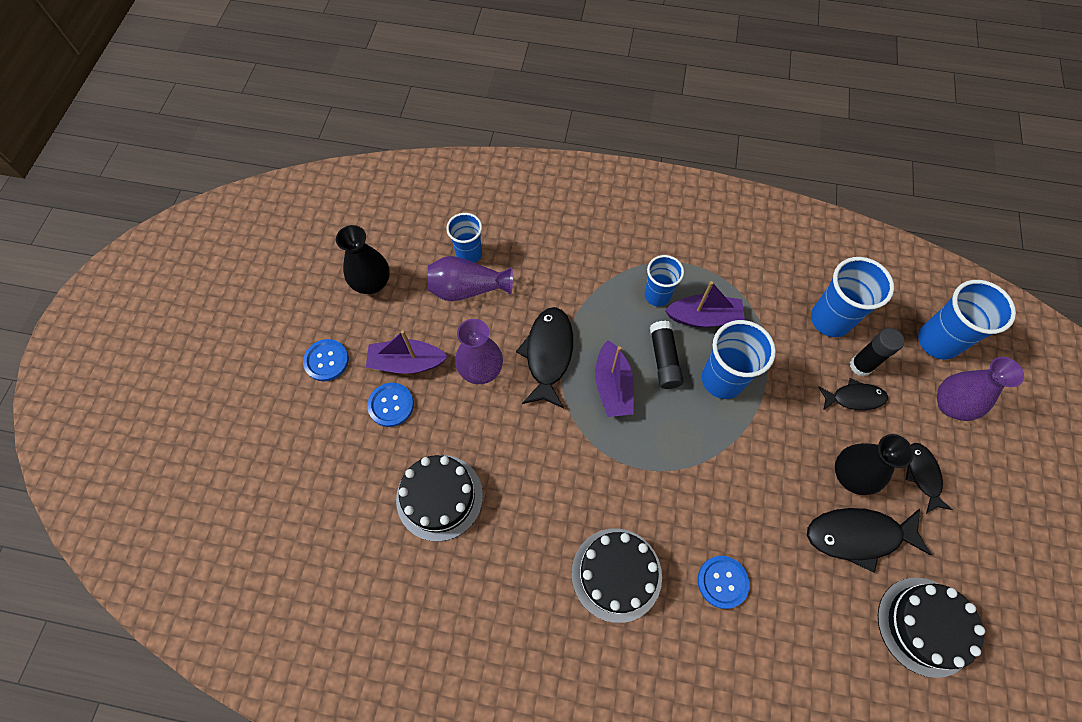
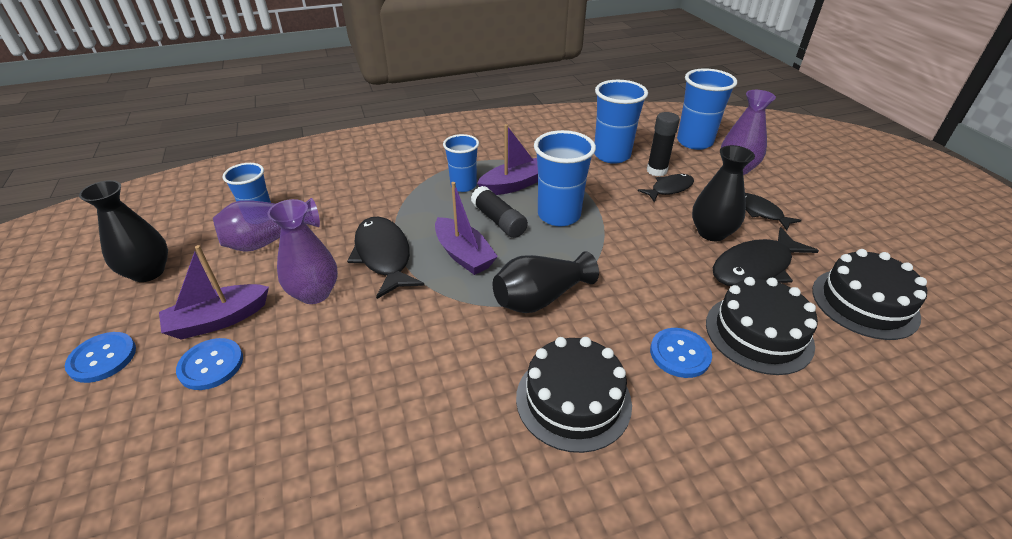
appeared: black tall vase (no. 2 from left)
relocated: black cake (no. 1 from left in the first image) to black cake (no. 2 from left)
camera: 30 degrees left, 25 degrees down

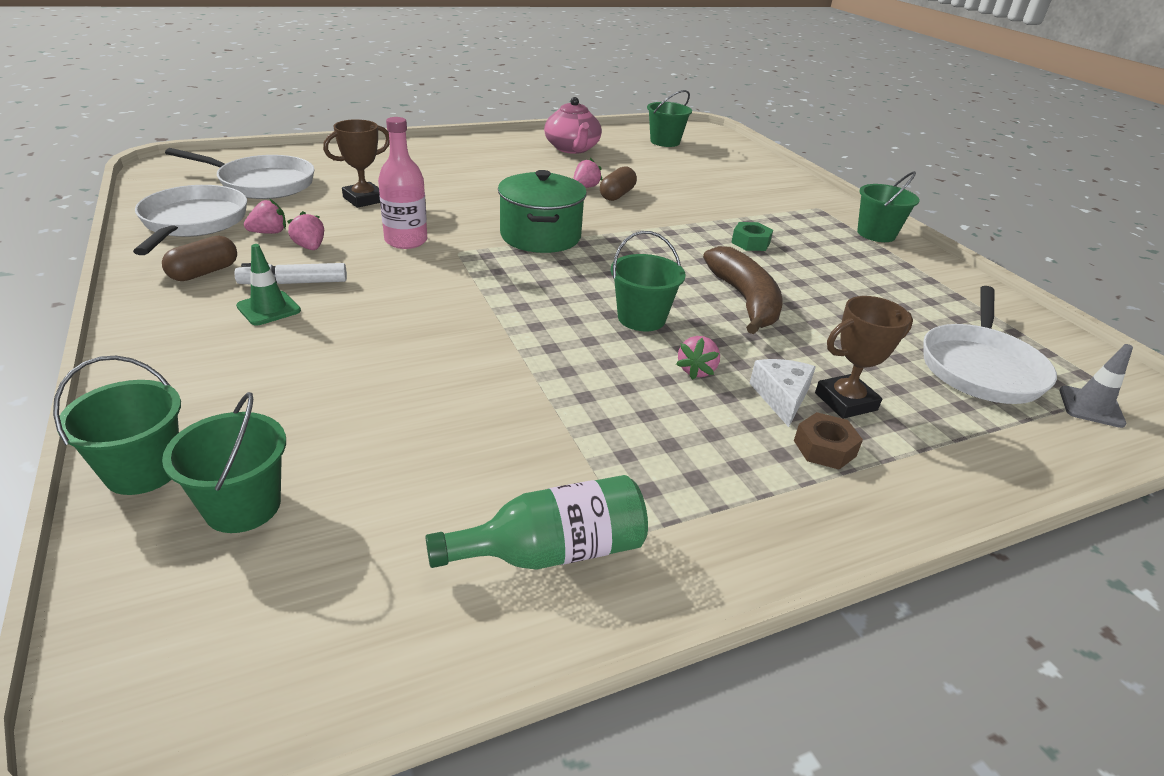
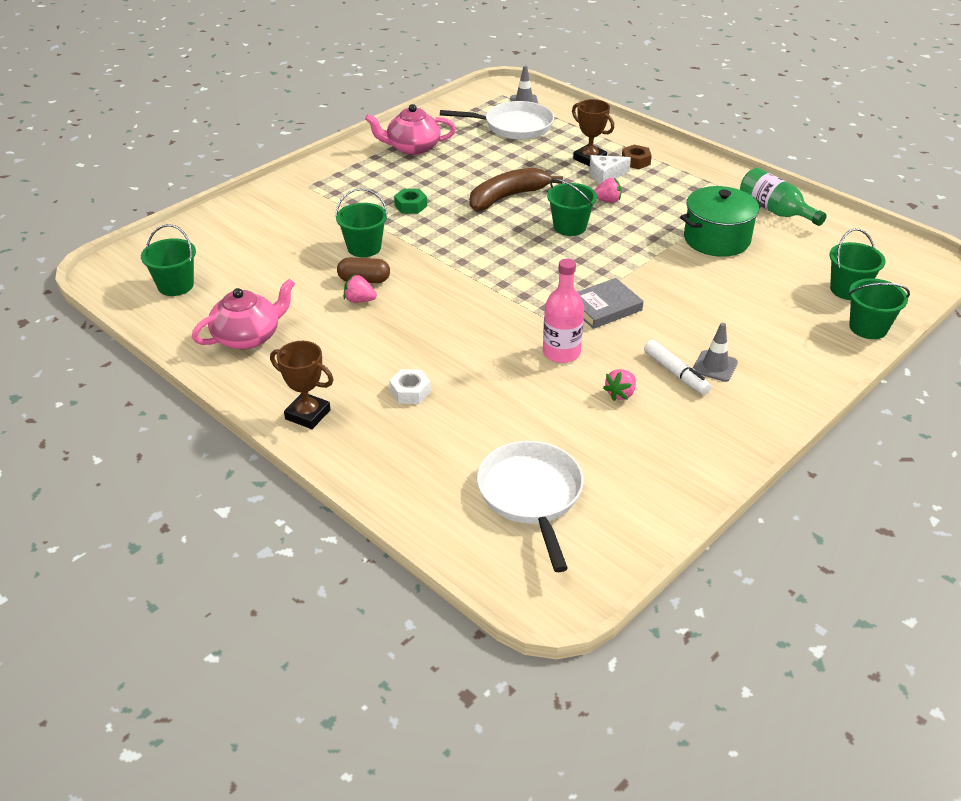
missing: snow-white skillet (no. 1 from left); brown pill (no. 1 from left); rosy strawberry (no. 1 from left)
appeared: rosy china teapot (no. 2 from left); snow-white hex nut; ash-grey book
relocated: brown award cup (no. 1 from left); leaf-green sand bucket (no. 5 from left in the first image) to leaf-green sand bucket (no. 2 from left); leaf-green cooking pot
colour: leaf-green road cone to ash-grey road cone (no. 2 from left)
camera: 110 degrees left, 5 degrees up

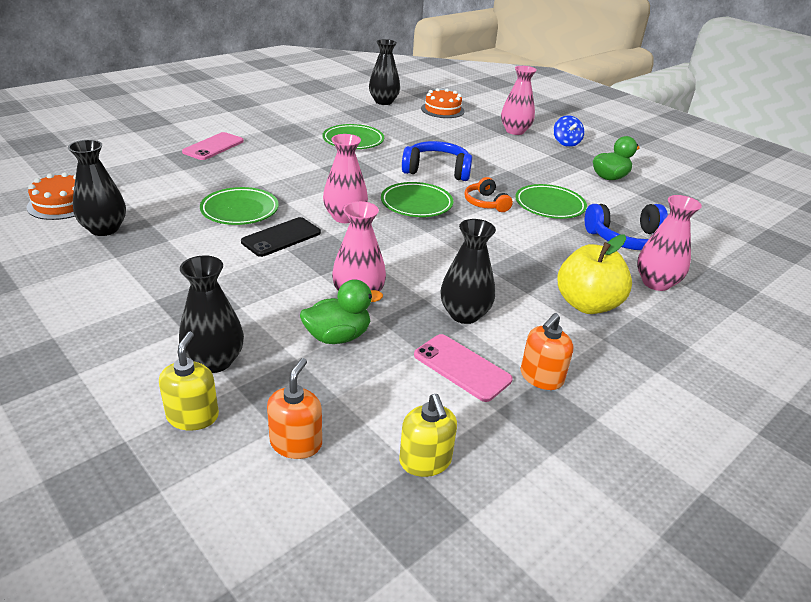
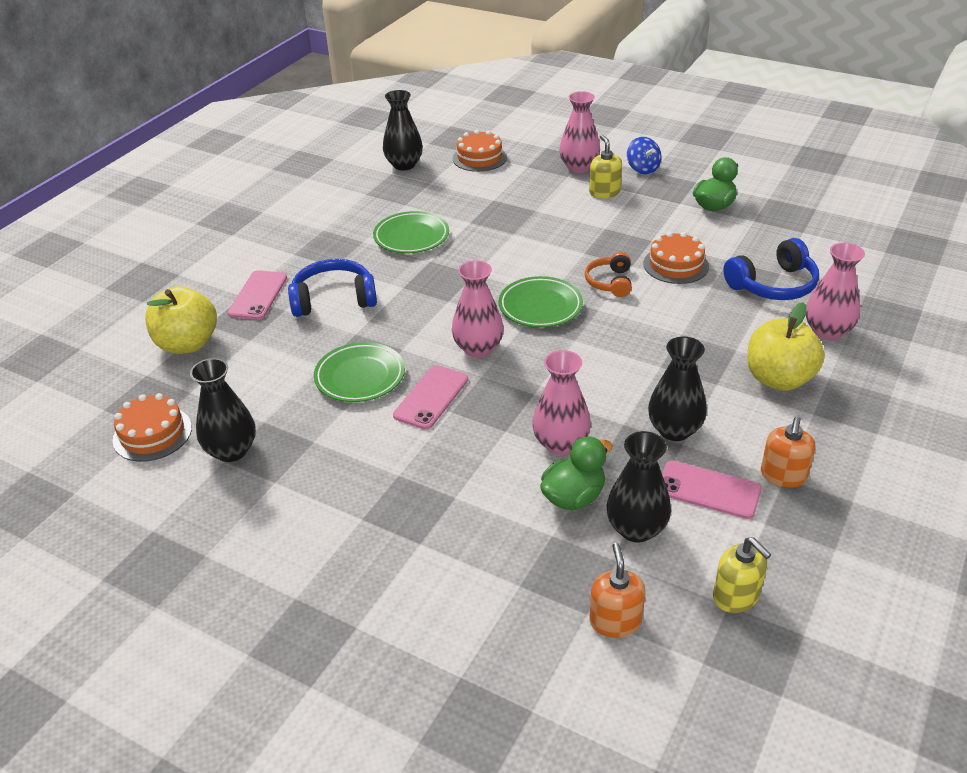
appeared: bright yellow toy apple (no. 1 from left)
relocated: blue headphones (no. 1 from left); bright yellow soap dispenser (no. 1 from left); black tall vase (no. 2 from left in the first image) to black tall vase (no. 3 from left)
exchanged: leaf-green flat dish (no. 4 from left) to orange-coloured cake (no. 3 from left)
colour: black smartphone to rosy smartphone (no. 2 from left)
spun: orange-coloured headphones 45 degrees clockwise
camera: 15 degrees left, 5 degrees up

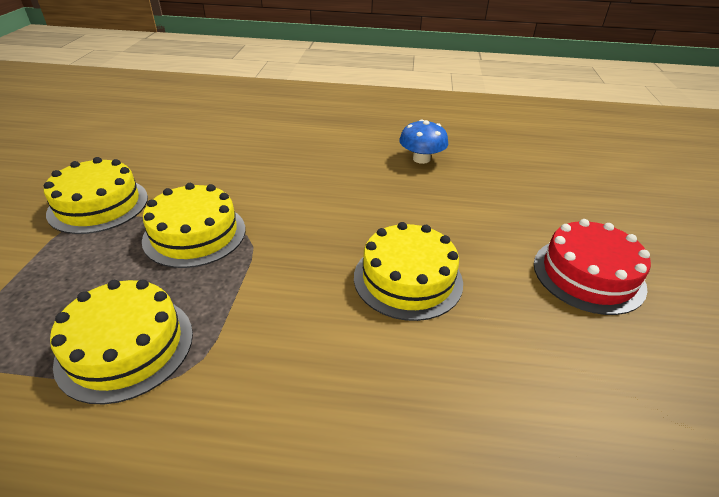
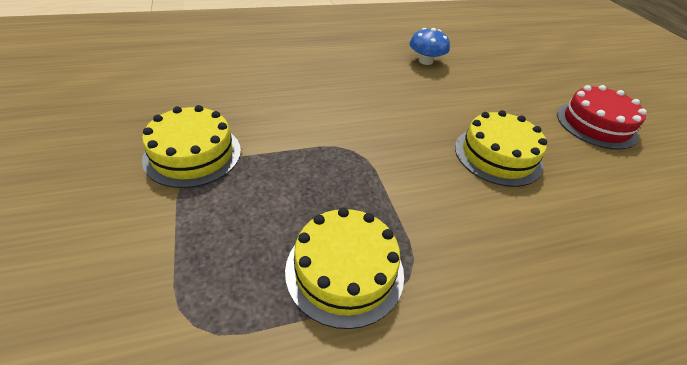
missing: bright yellow cake (no. 3 from left)
camera: 25 degrees left, 5 degrees up

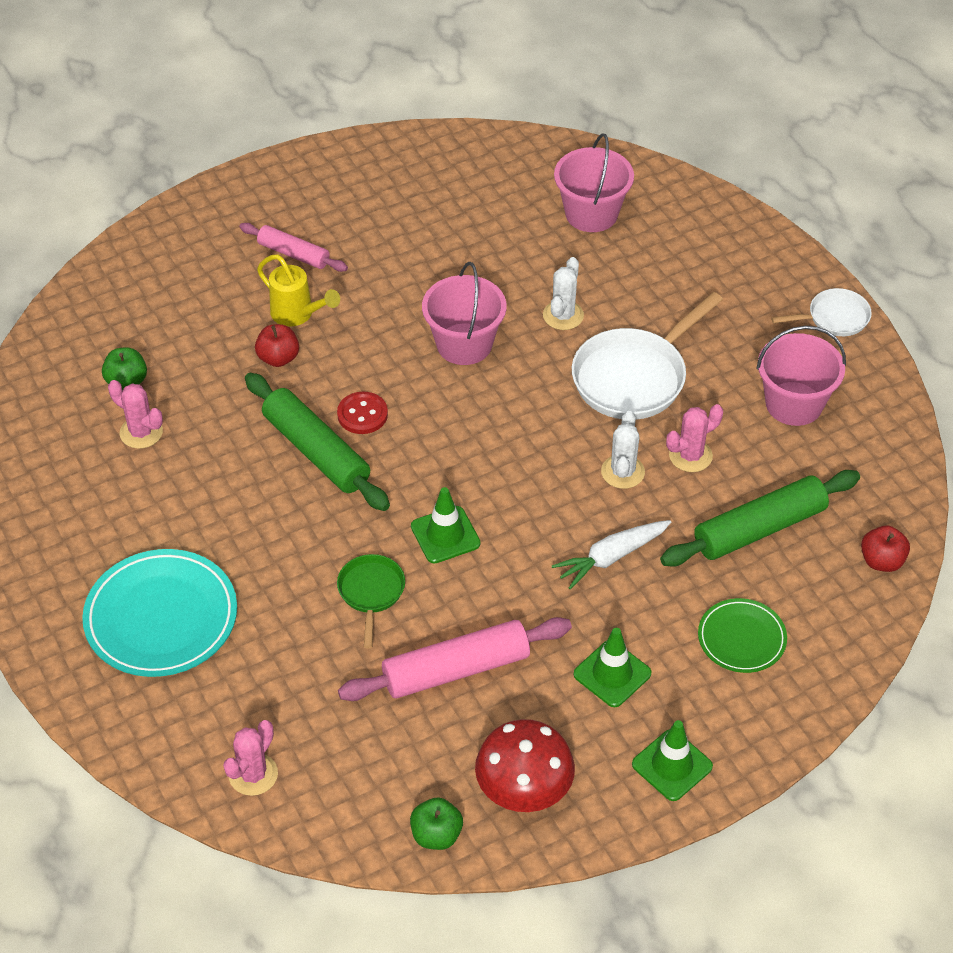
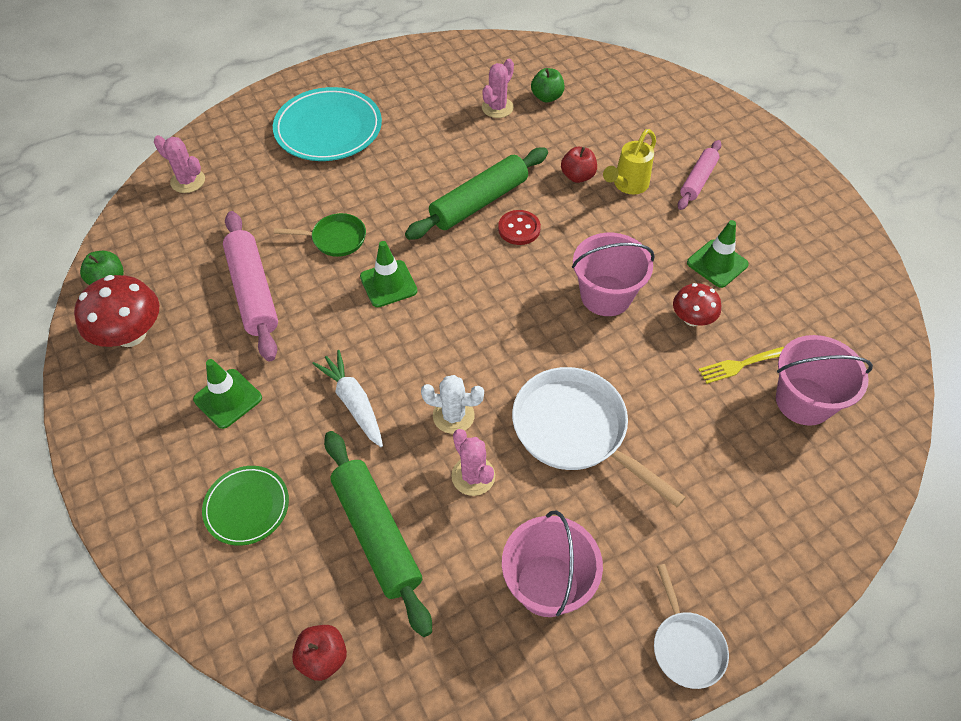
missing: snow-white saguaro cactus (no. 1 from left)
appeared: scarlet fungus (no. 2 from left); bright yellow fork
relocated: leaf-green road cone (no. 3 from left)
camera: 90 degrees right, 5 degrees up

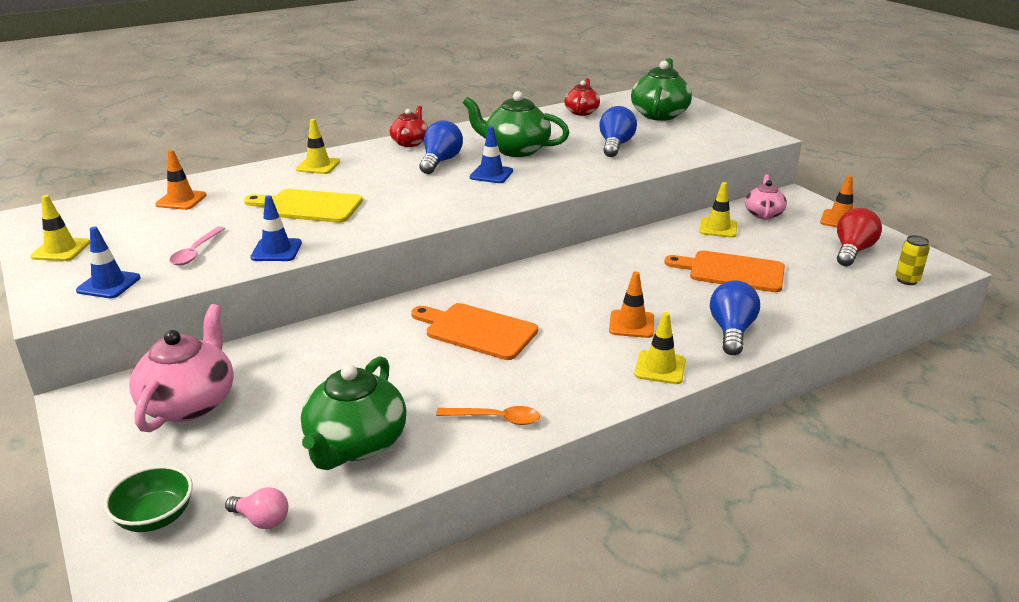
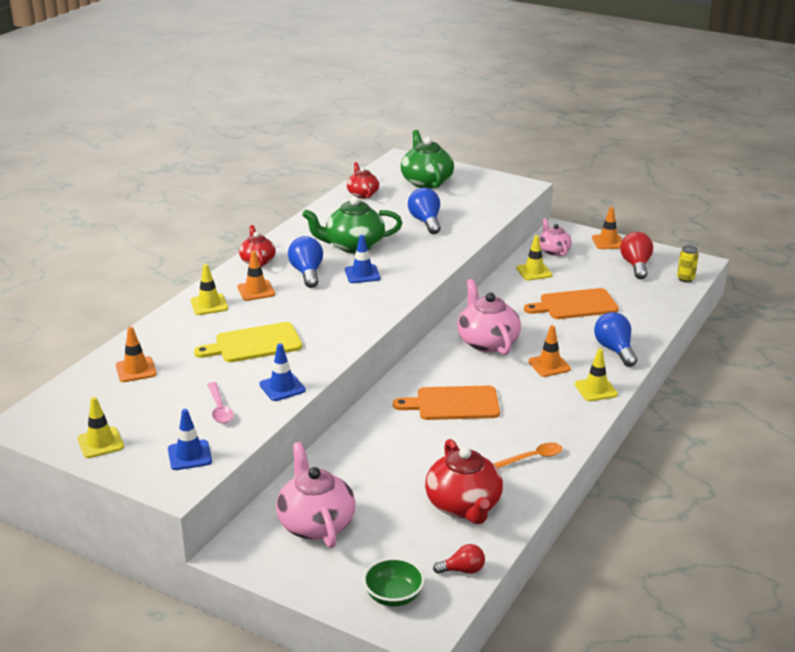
appeared: orange-coloured road cone (no. 2 from left); rosy china teapot (no. 2 from left)
colour: leaf-green china teapot (no. 1 from left) to scarlet china teapot (no. 3 from left); rosy lightbulb to scarlet lightbulb (no. 1 from left)
camera: 30 degrees left, 0 degrees up

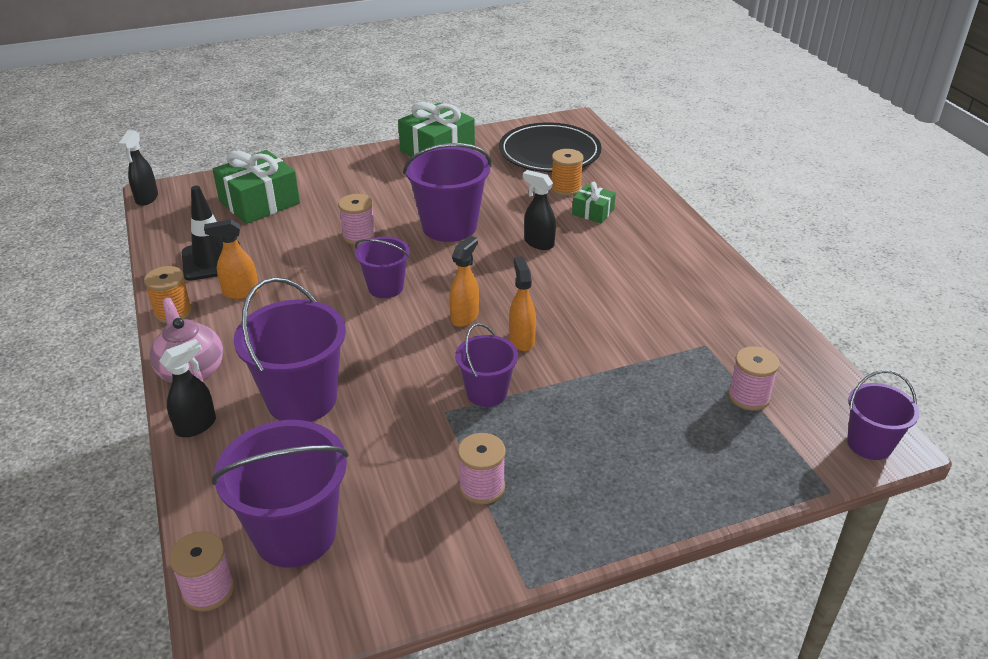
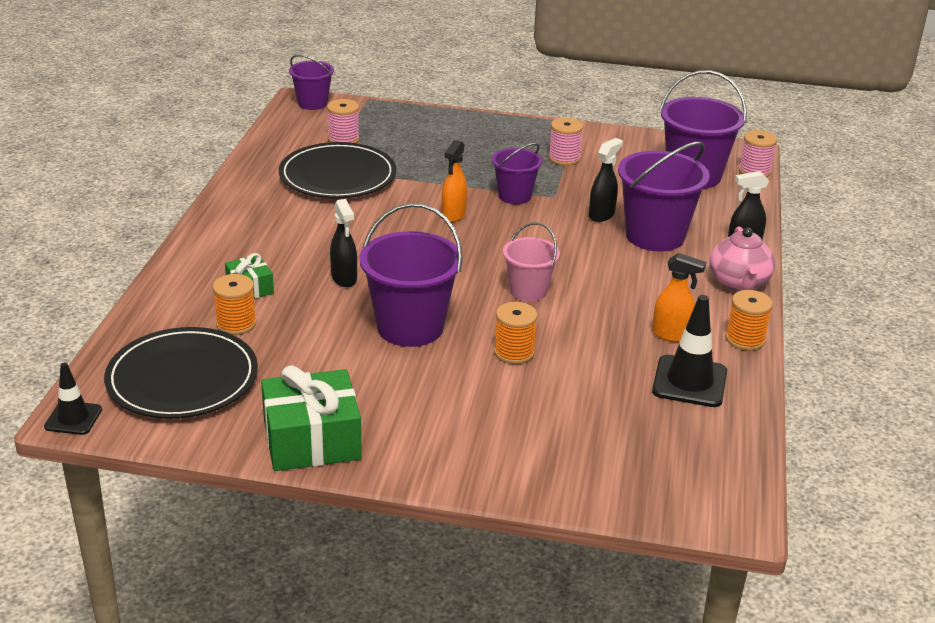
missing: leaf-green gift (no. 1 from left); orange-coloured spray cleaner (no. 2 from left)
appeared: black road cone (no. 1 from left); black flat dish (no. 2 from left)
relocated: black spray cleaner (no. 1 from left in the first image) to black spray cleaner (no. 2 from left)
colour: rosy reel of thread (no. 2 from left) to orange-coloured reel of thread (no. 2 from left); purple sand bucket (no. 3 from left) to rosy sand bucket
camera: 150 degrees left, 5 degrees down

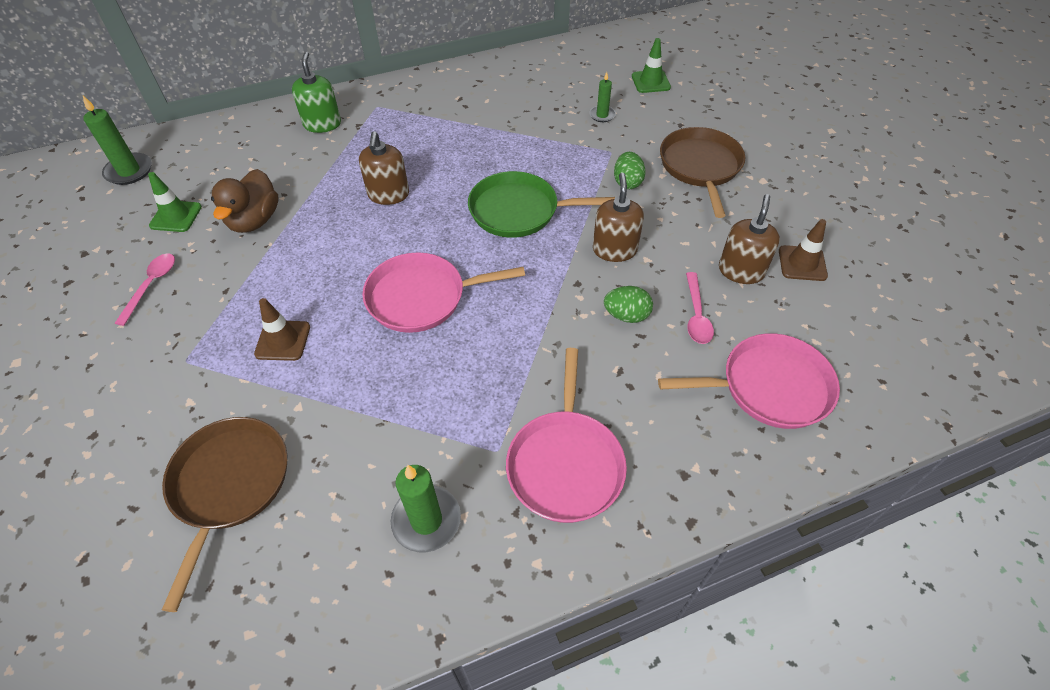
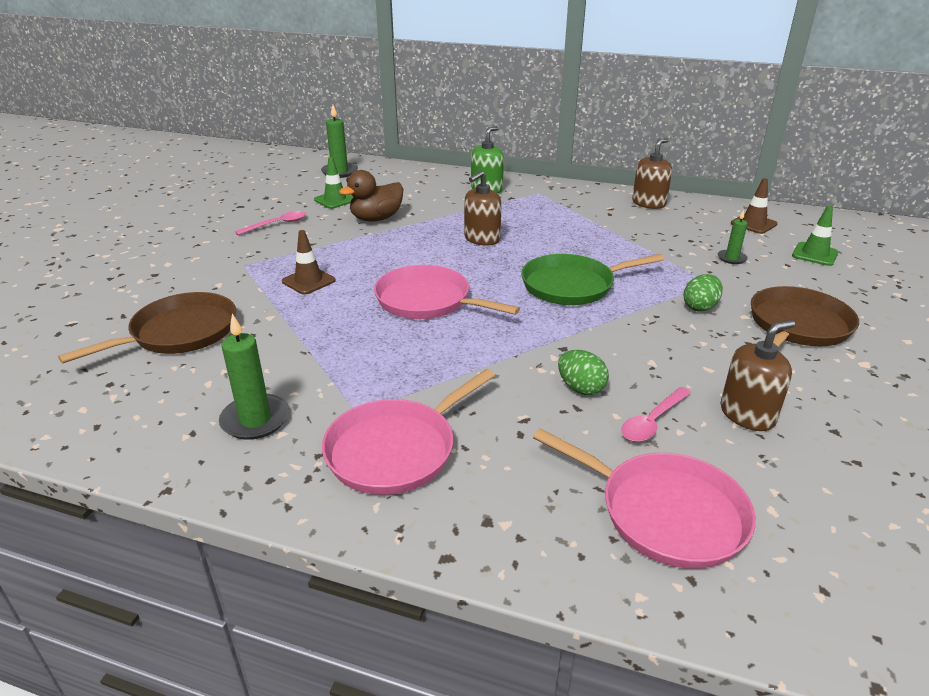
relocated: brown soap dispenser (no. 2 from left); brown road cone (no. 2 from left)
spun: leaf-green skillet 60 degrees counterclockwise
camera: 40 degrees right, 20 degrees down

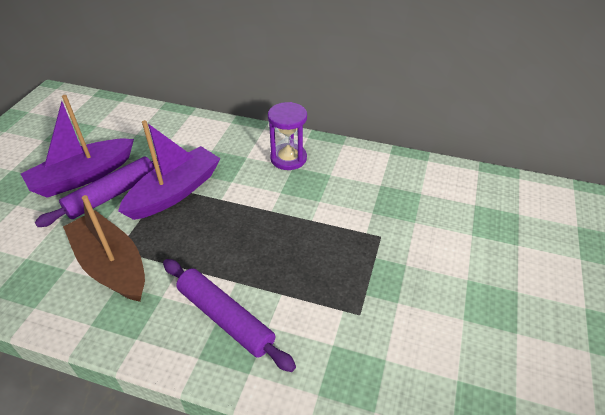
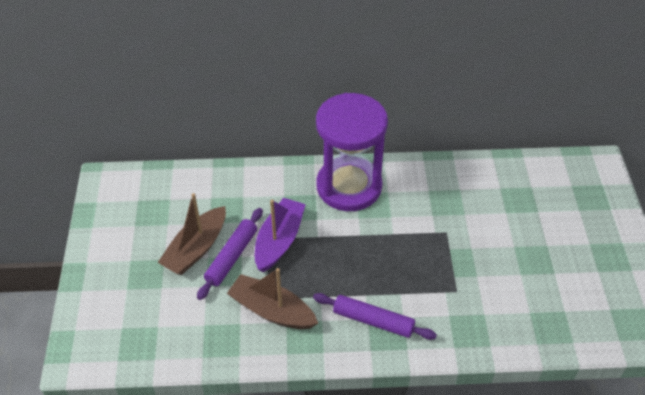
colour: purple boat (no. 1 from left) to brown boat (no. 1 from left)
size: purple hourglass x2.17
camera: 20 degrees left, 5 degrees up

